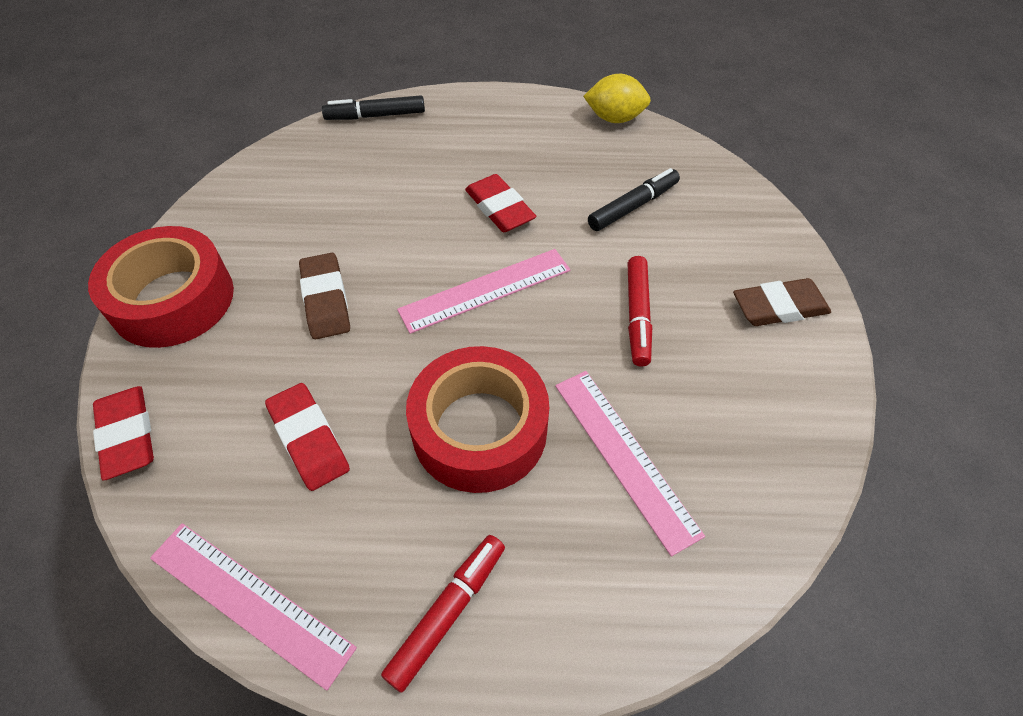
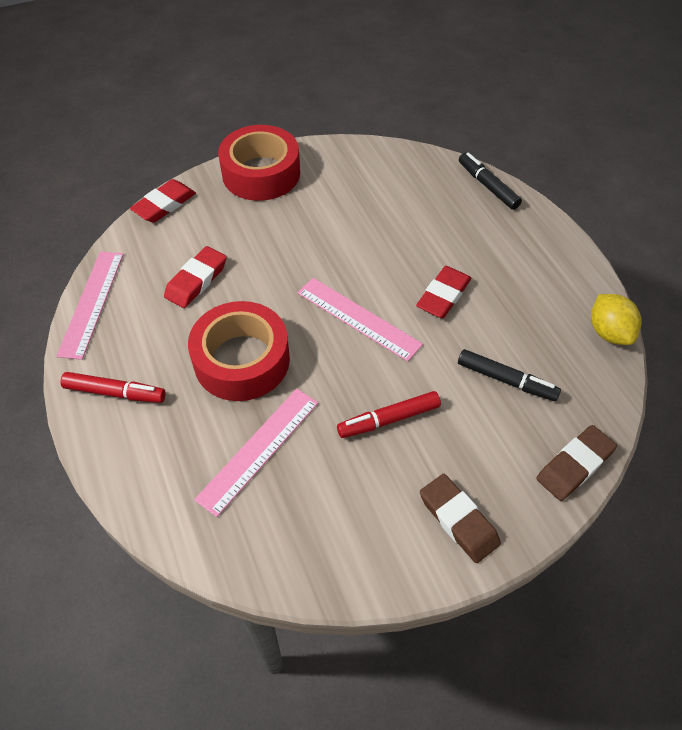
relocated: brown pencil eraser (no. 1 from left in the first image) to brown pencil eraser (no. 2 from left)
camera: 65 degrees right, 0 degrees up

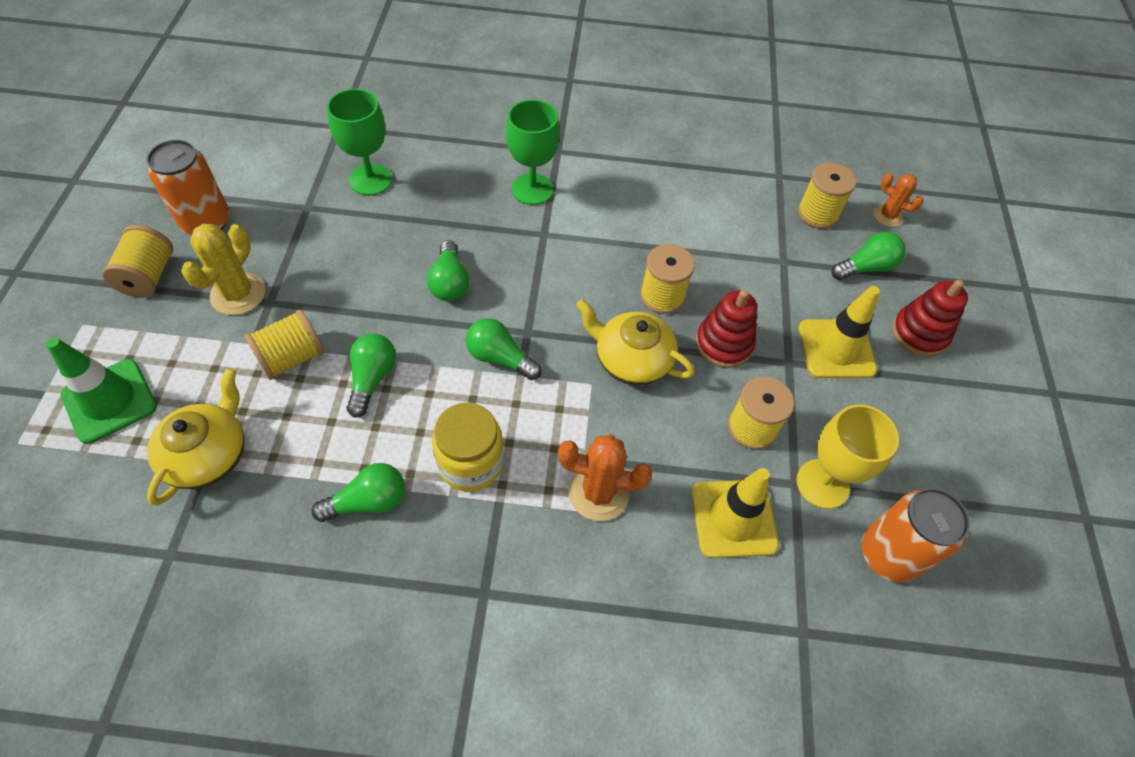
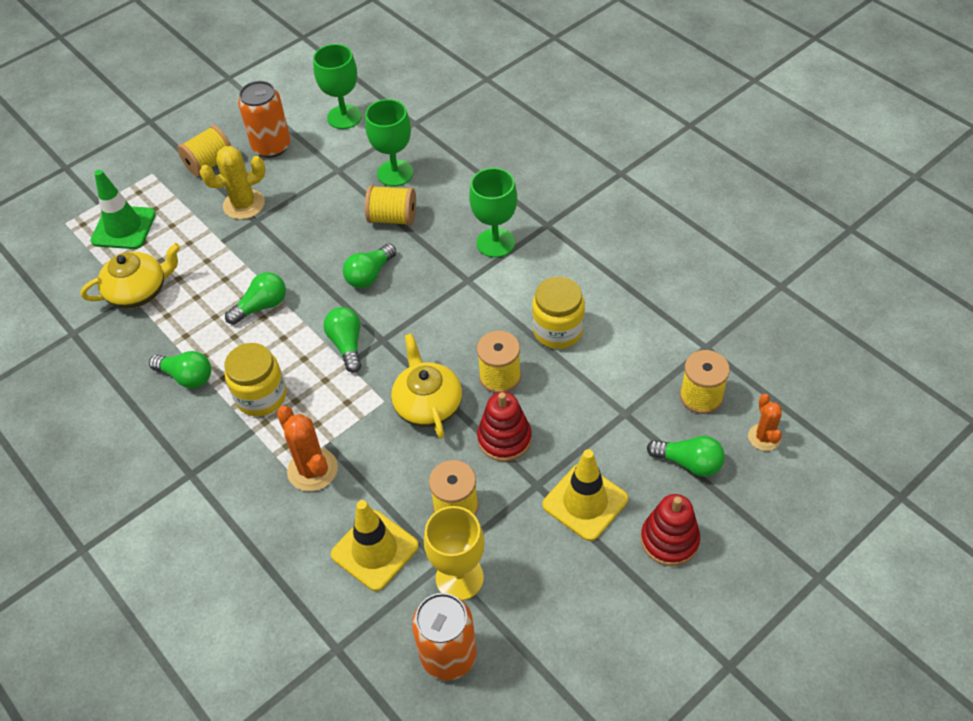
appeared: leaf-green chalice (no. 1 from left); bright yellow jar (no. 2 from left)
relocated: bright yellow reel of thread (no. 2 from left)
camera: 50 degrees right, 5 degrees down

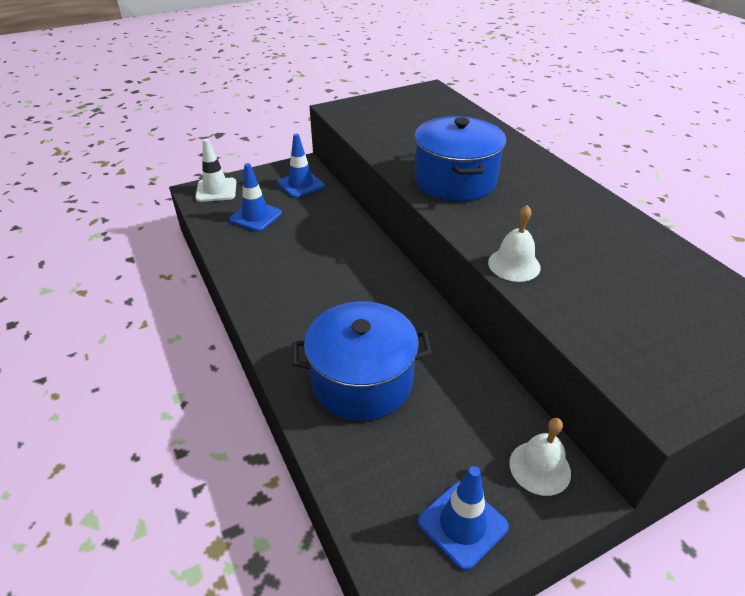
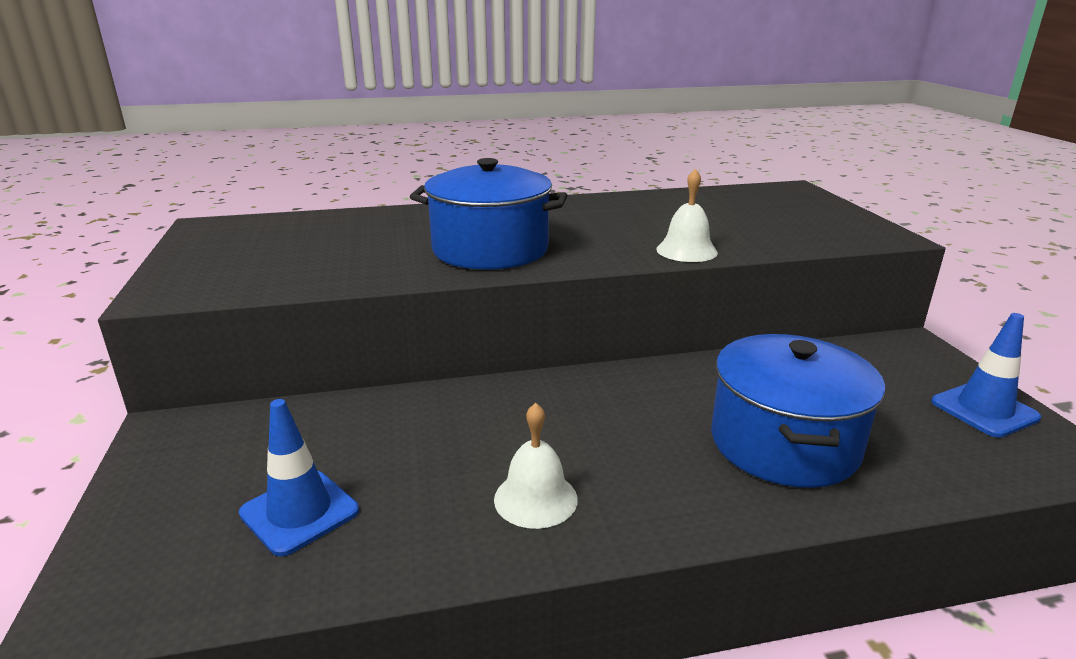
missing: snow-white road cone; blue road cone (no. 2 from left)
relocated: snow-white bell (no. 2 from left in the first image) to snow-white bell (no. 1 from left)
camera: 75 degrees left, 15 degrees down

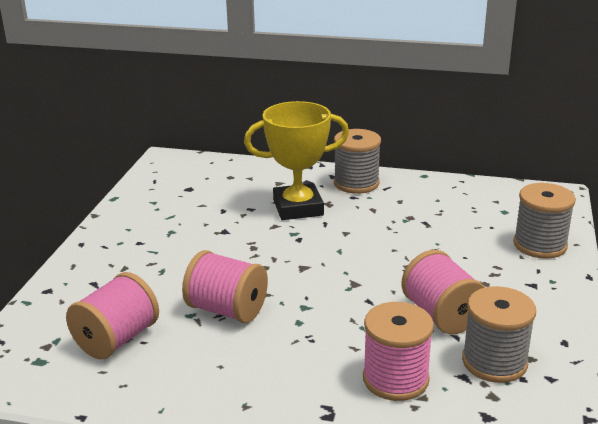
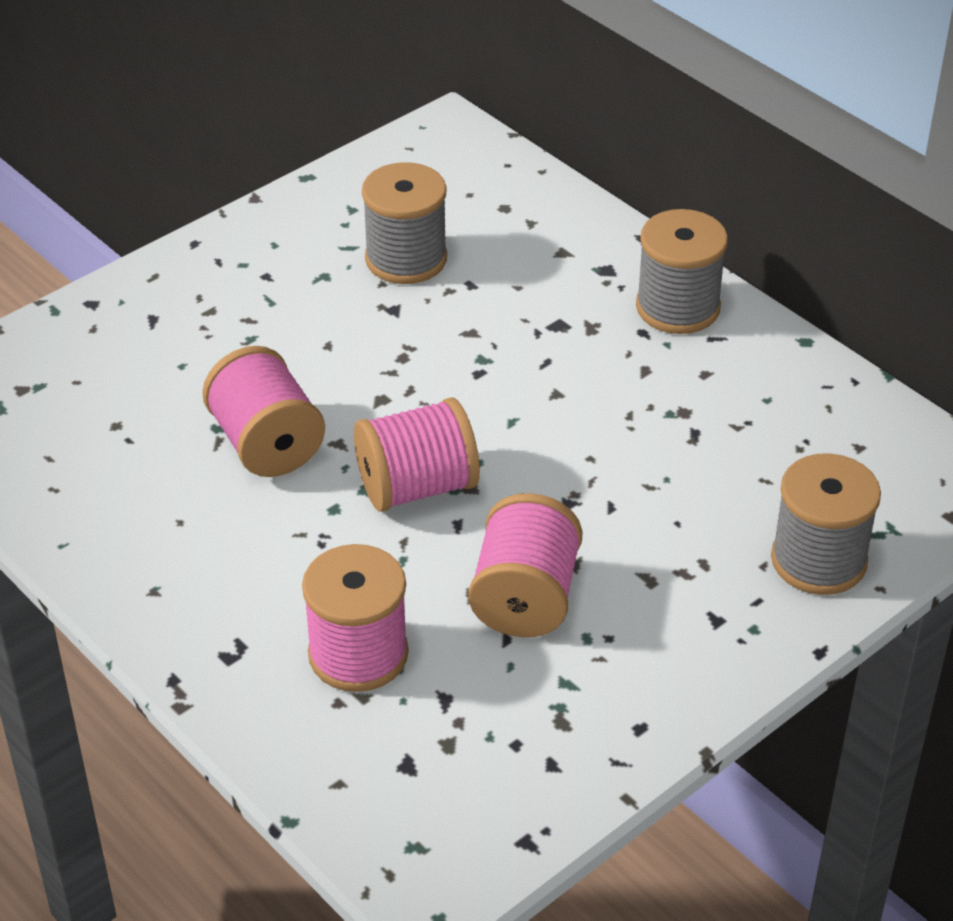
missing: bright yellow award cup
relocated: rosy reel of thread (no. 1 from left in the first image) to rosy reel of thread (no. 3 from left); ash-grey reel of thread (no. 2 from left in the first image) to ash-grey reel of thread (no. 1 from left)
camera: 35 degrees right, 15 degrees up

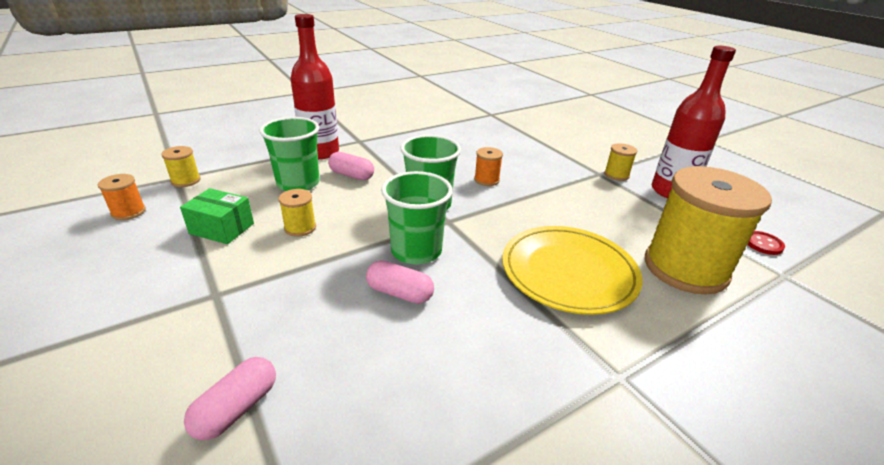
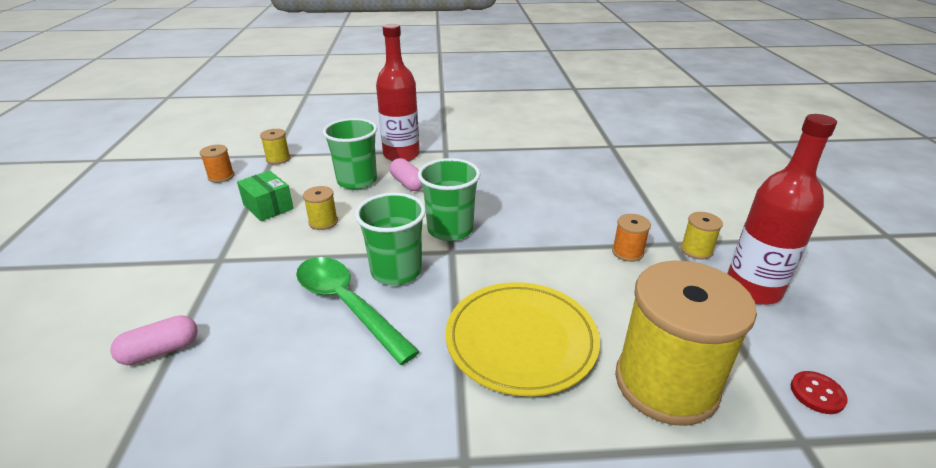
relocated: orange-coloured reel of thread (no. 2 from left)
exchanged: rosy pill (no. 3 from left) to leaf-green tablespoon
camera: 30 degrees right, 0 degrees up

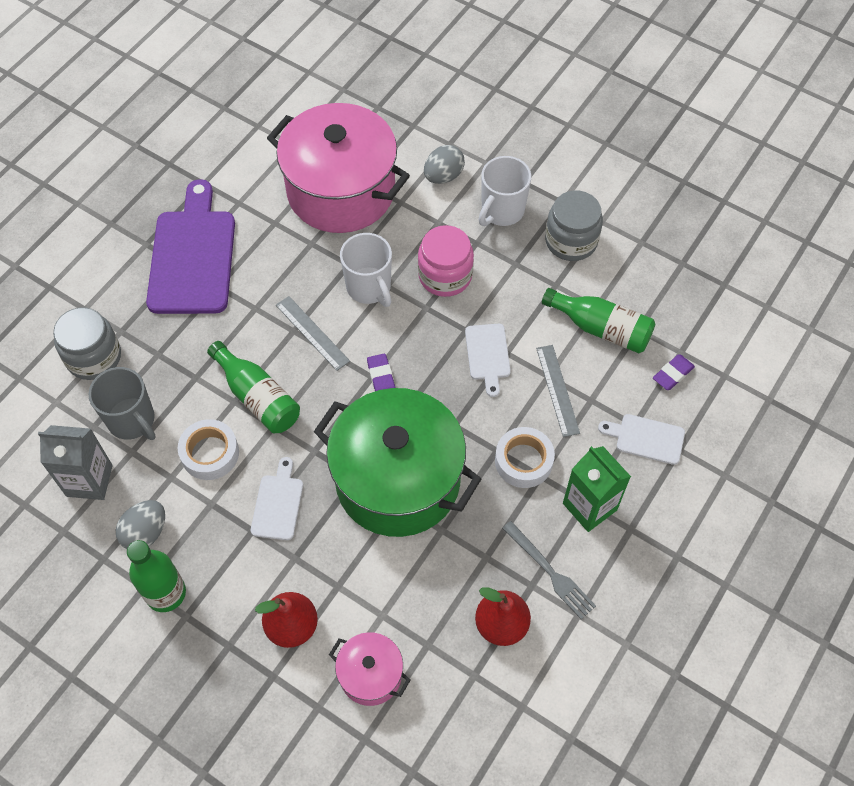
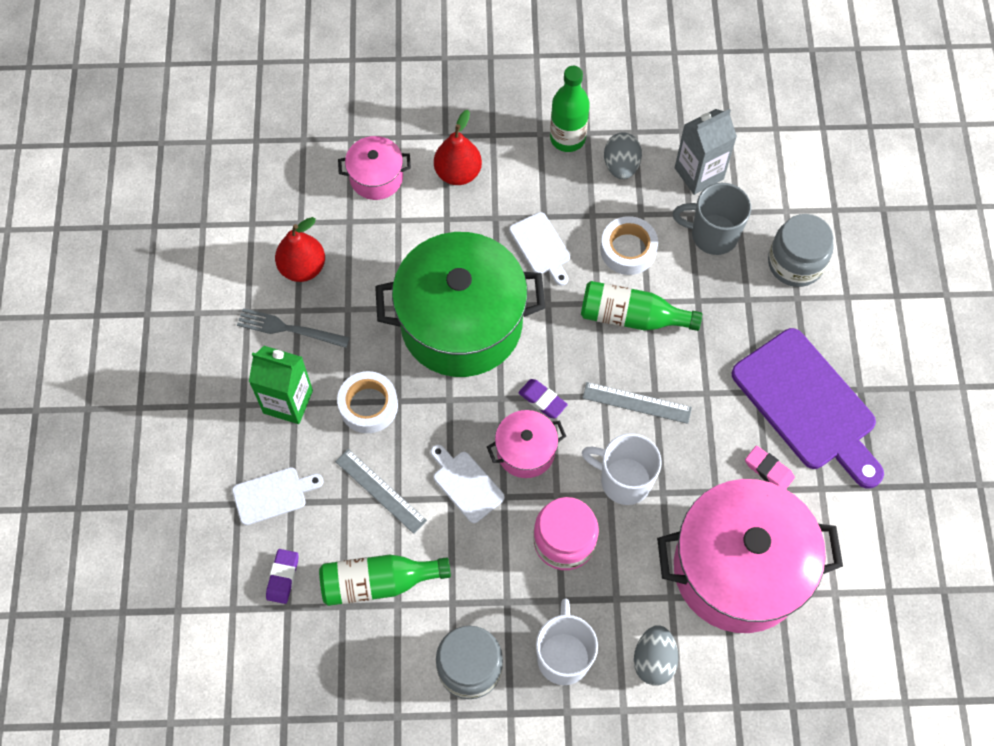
appeared: rosy cooking pot (no. 2 from left); rosy pencil eraser
camera: 145 degrees right, 5 degrees up

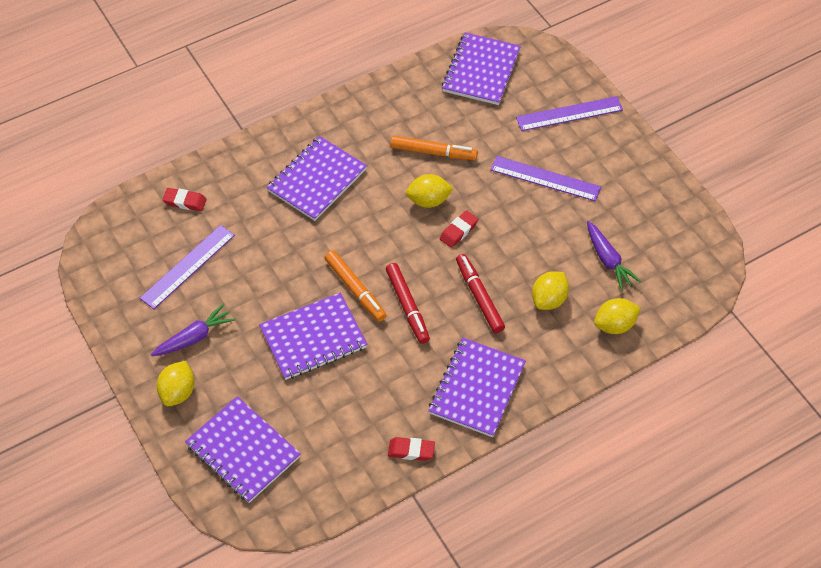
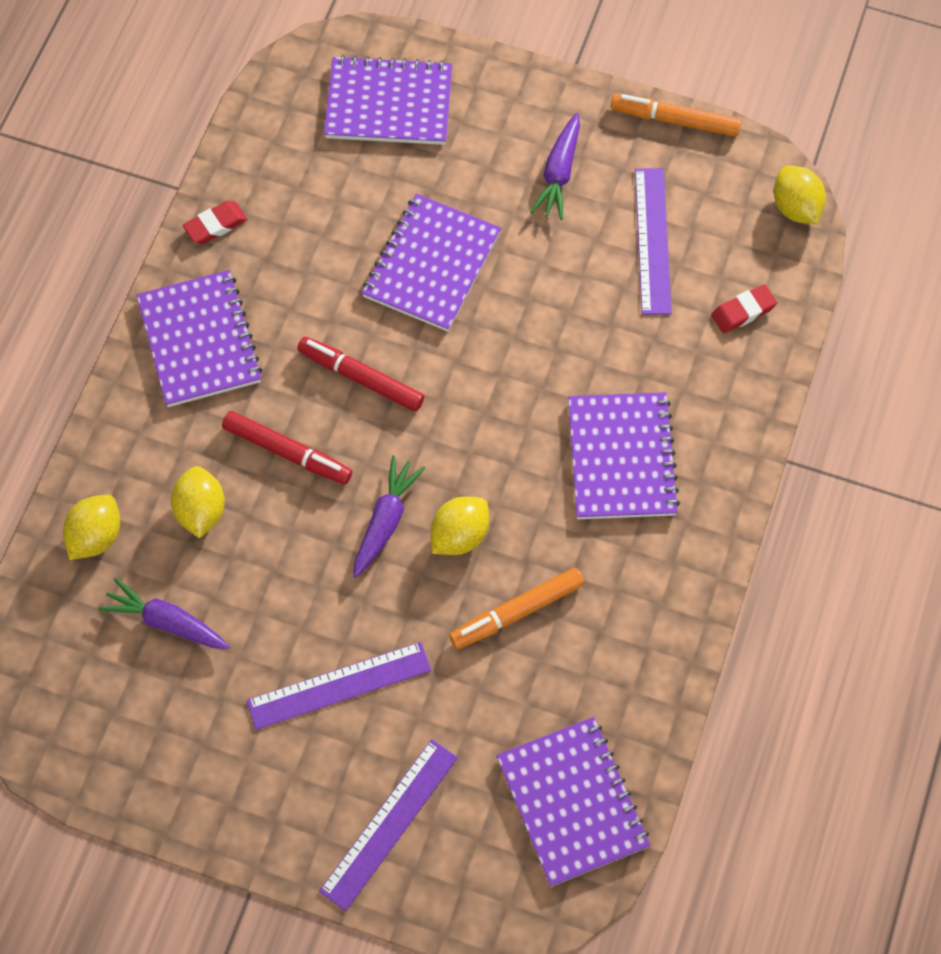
relocated: orange-coloured felt pen (no. 1 from left in the first image) to orange-coloured felt pen (no. 2 from left); bright yellow toy lemon (no. 1 from left in the first image) to bright yellow toy lemon (no. 4 from left)
exchanged: scarlet pencil eraser (no. 3 from left) to purple root vegetable (no. 2 from left)
camera: 140 degrees right, 10 degrees up

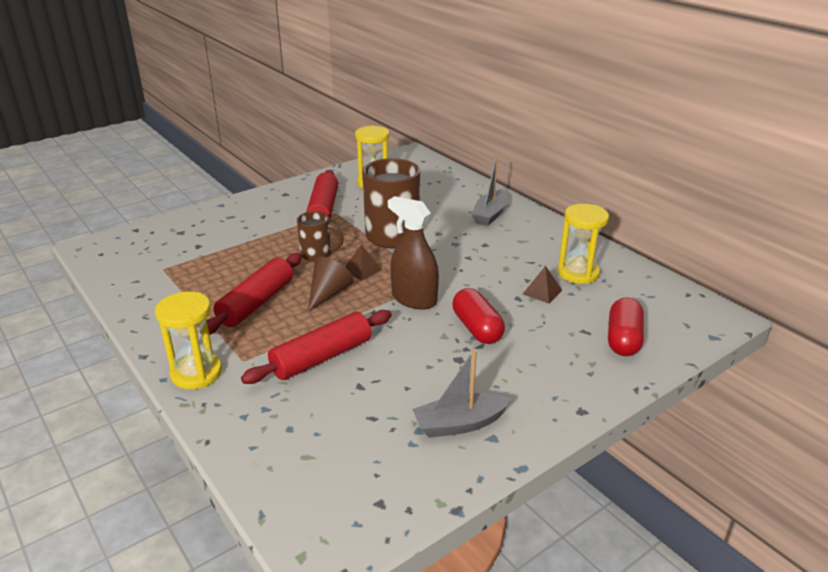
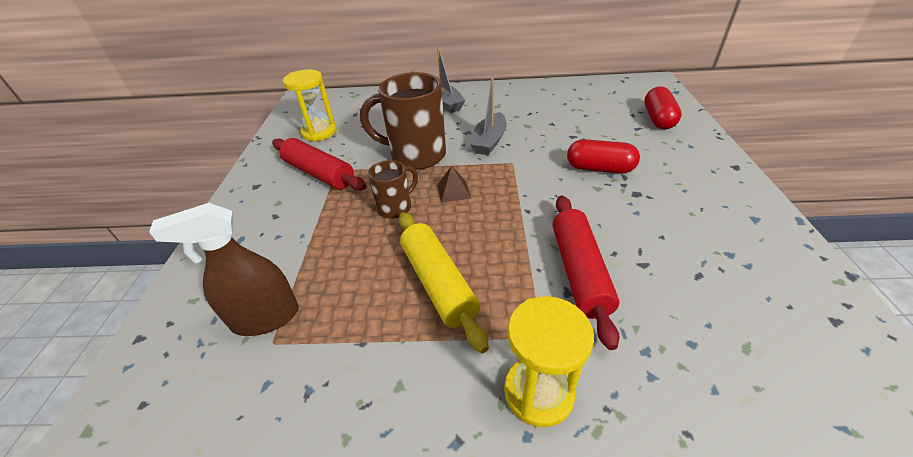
missing: brown cone; brown solid pyramid (no. 2 from left); bright yellow hourglass (no. 3 from left)
relocated: brown spray cleaner; ash-grey boat (no. 1 from left in the first image) to ash-grey boat (no. 2 from left)
colour: scarlet dough roller (no. 1 from left) to bright yellow dough roller
spun: scarlet pill (no. 2 from left) 45 degrees clockwise
camera: 50 degrees left, 10 degrees up

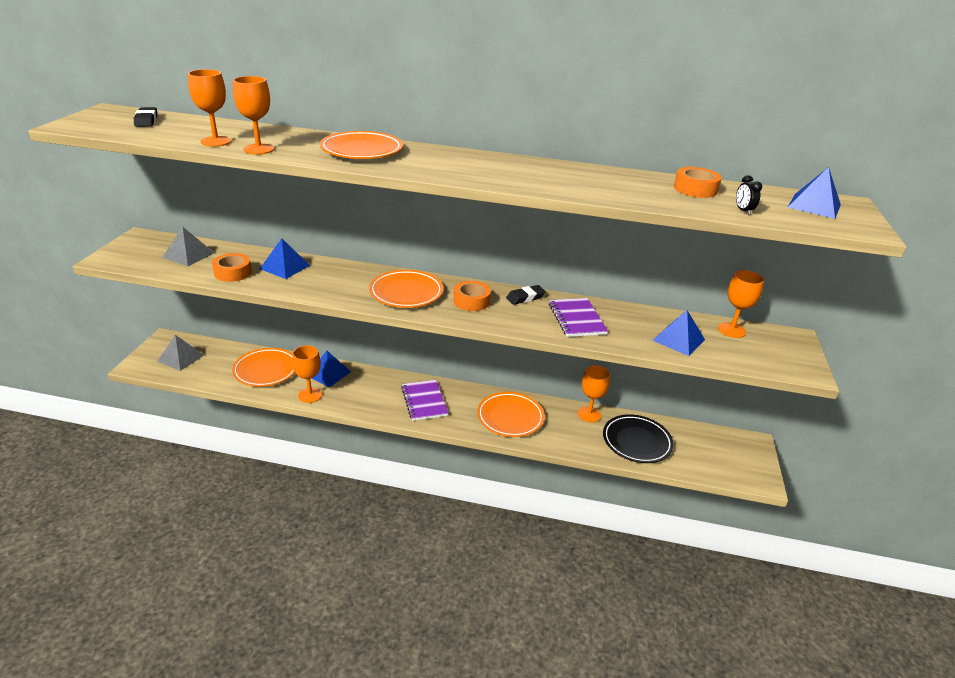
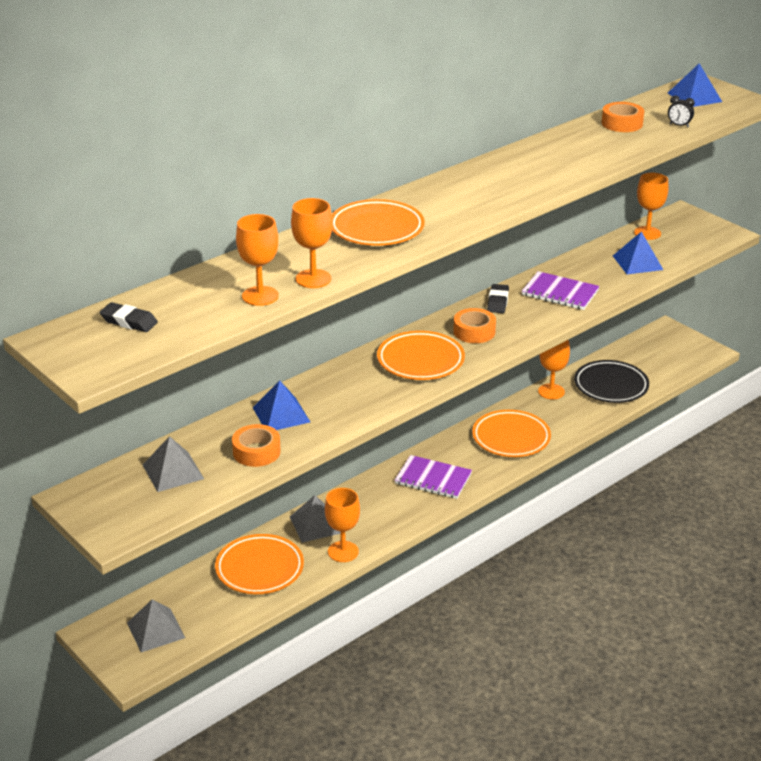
colour: blue solid pyramid (no. 2 from left) to ash-grey solid pyramid (no. 3 from left)
camera: 50 degrees left, 0 degrees up

